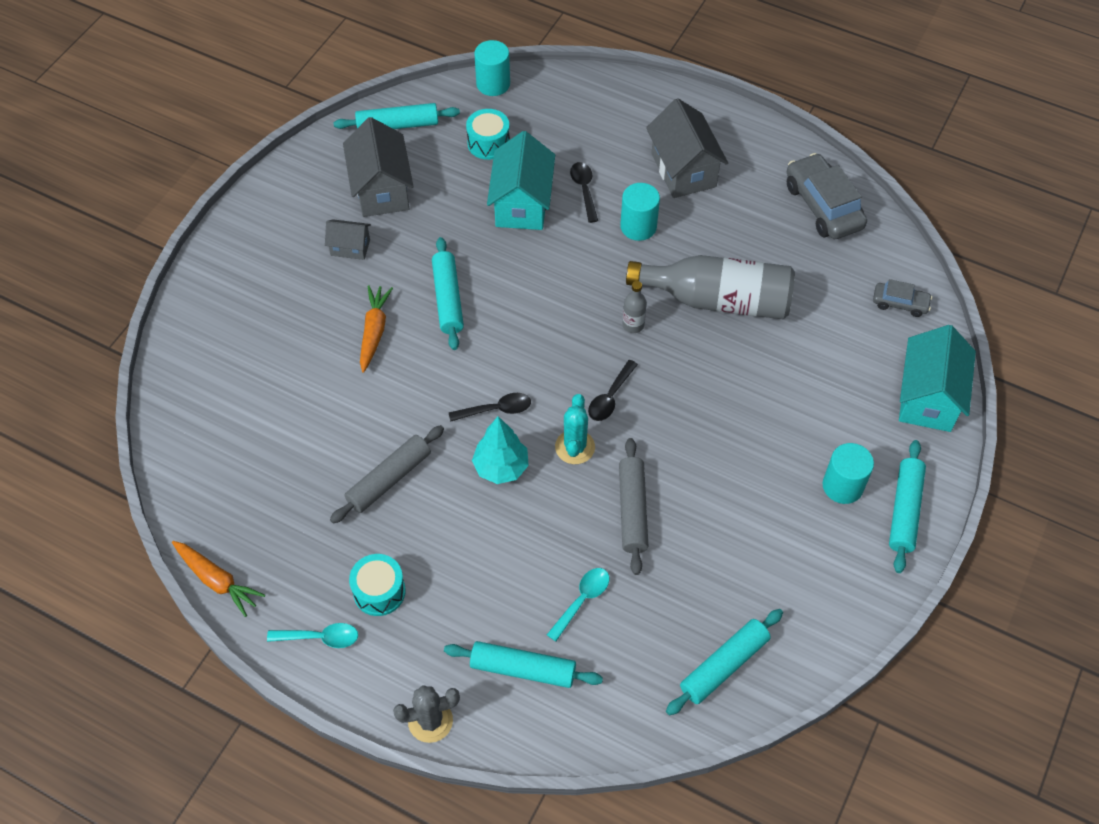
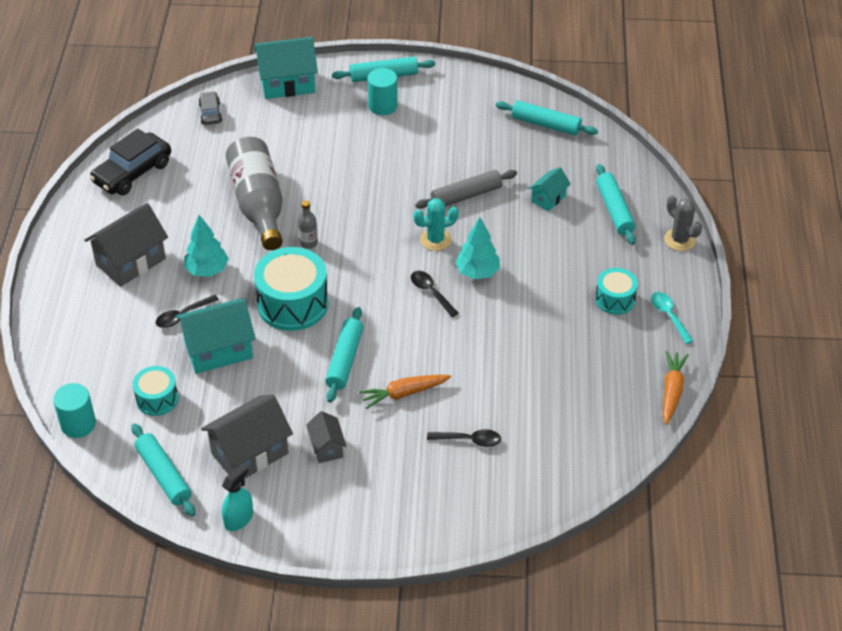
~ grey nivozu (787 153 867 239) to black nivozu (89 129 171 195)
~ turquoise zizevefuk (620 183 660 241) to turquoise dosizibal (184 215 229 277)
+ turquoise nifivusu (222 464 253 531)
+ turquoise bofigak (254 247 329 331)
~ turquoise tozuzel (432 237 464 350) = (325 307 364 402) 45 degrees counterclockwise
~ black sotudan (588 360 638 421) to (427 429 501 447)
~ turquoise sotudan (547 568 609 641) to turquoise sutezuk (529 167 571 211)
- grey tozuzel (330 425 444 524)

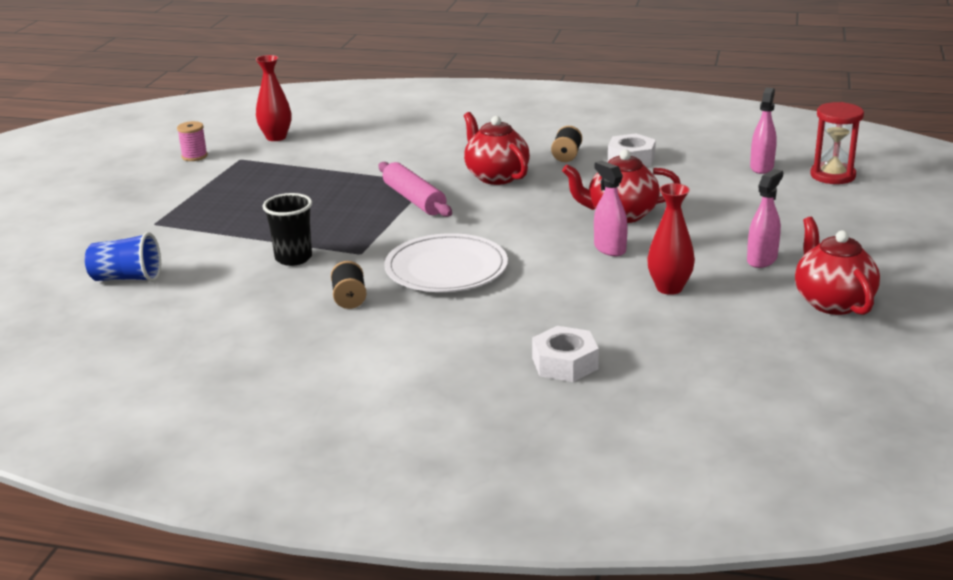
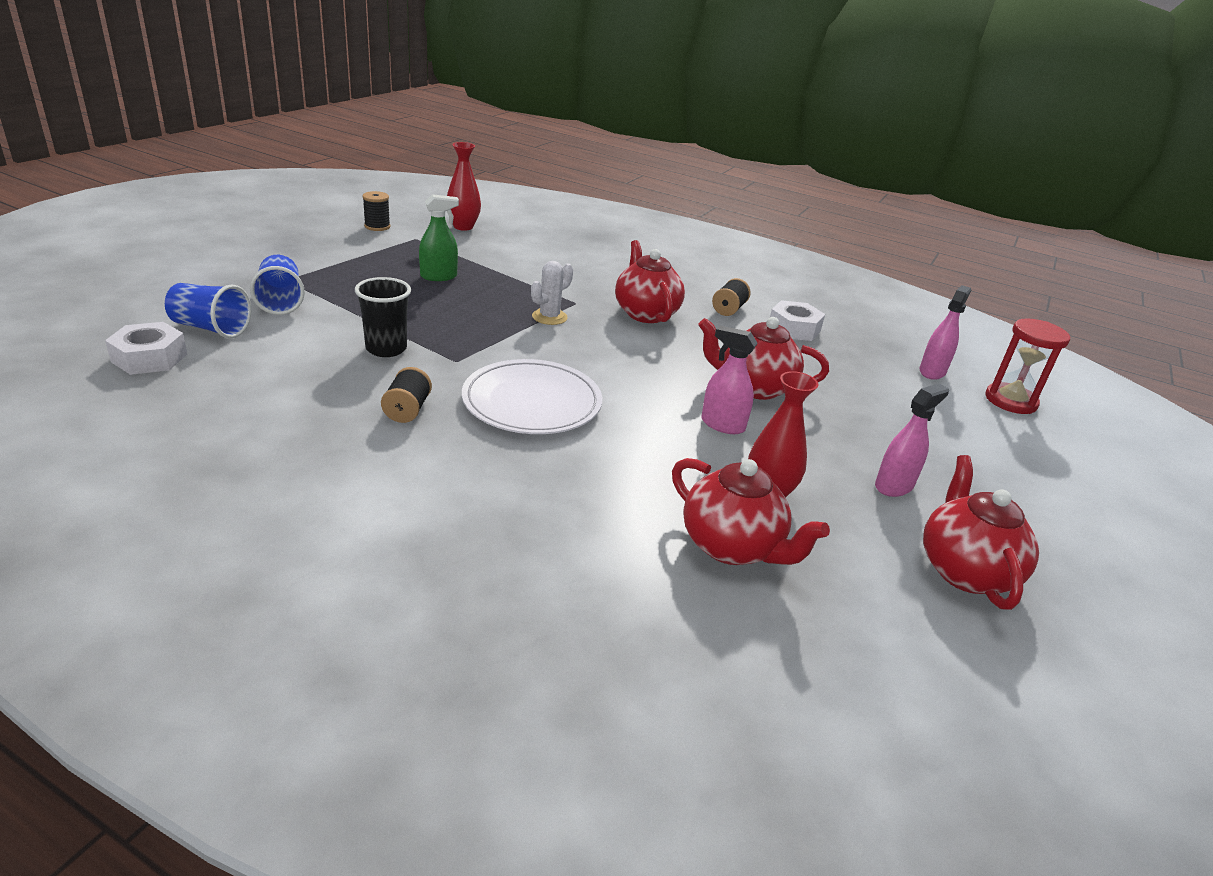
~ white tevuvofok (532 326 599 382) to (105 322 187 375)
+ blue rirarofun (250 255 305 315)
~ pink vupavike (177 121 208 161) to black vupavike (362 191 390 231)
+ green nifivusu (419 194 459 281)
~ pink tozuzel (379 162 452 217) to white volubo (531 261 573 325)
+ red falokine (672 458 830 565)
~ pink nifivusu (594 161 628 256) = (701 326 758 434) 45 degrees counterclockwise

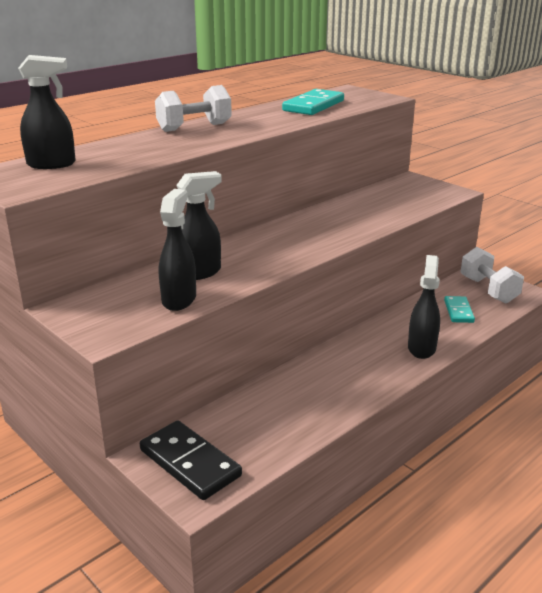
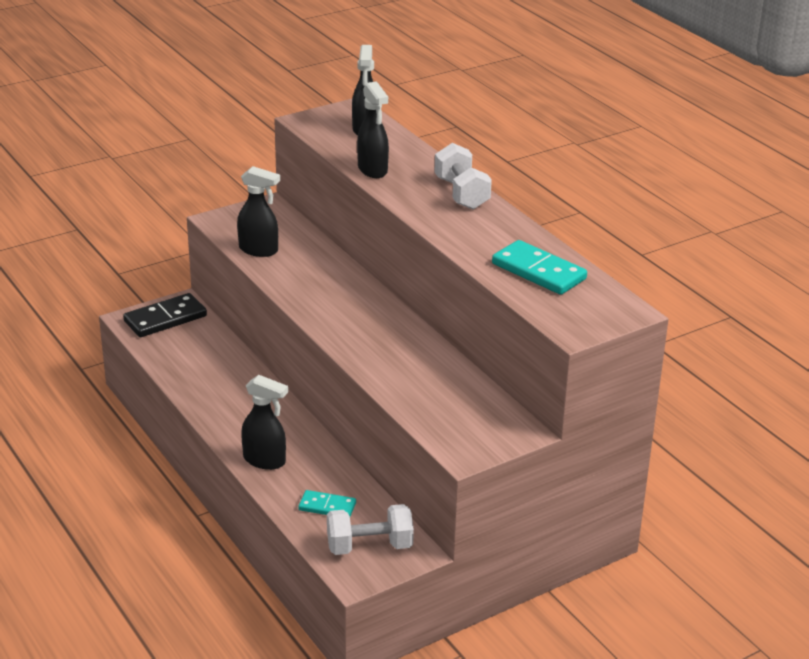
~ black nifivusu (176 171 222 280) to (357 81 389 178)

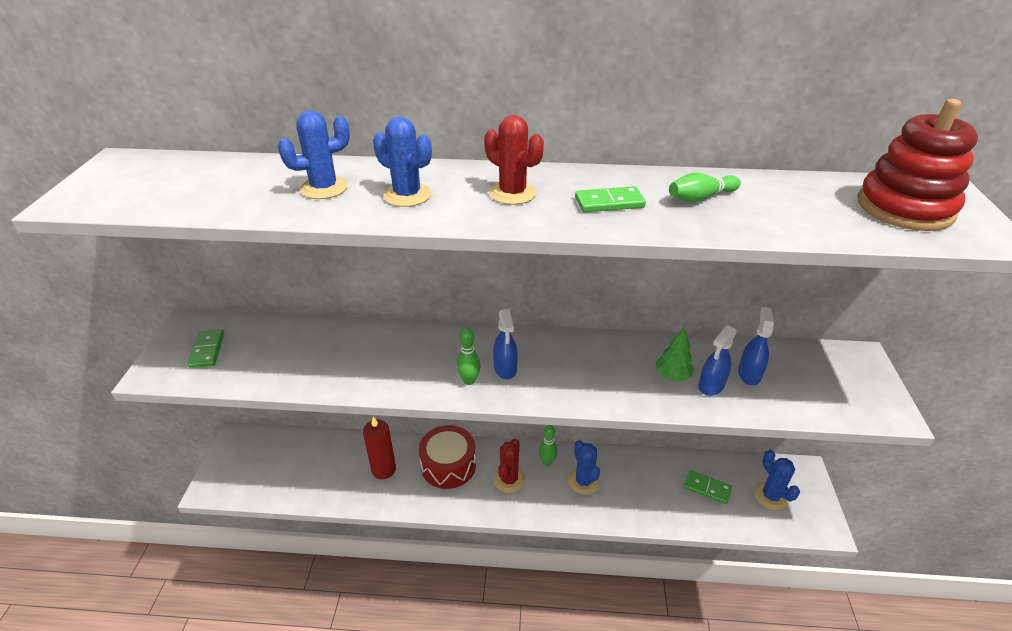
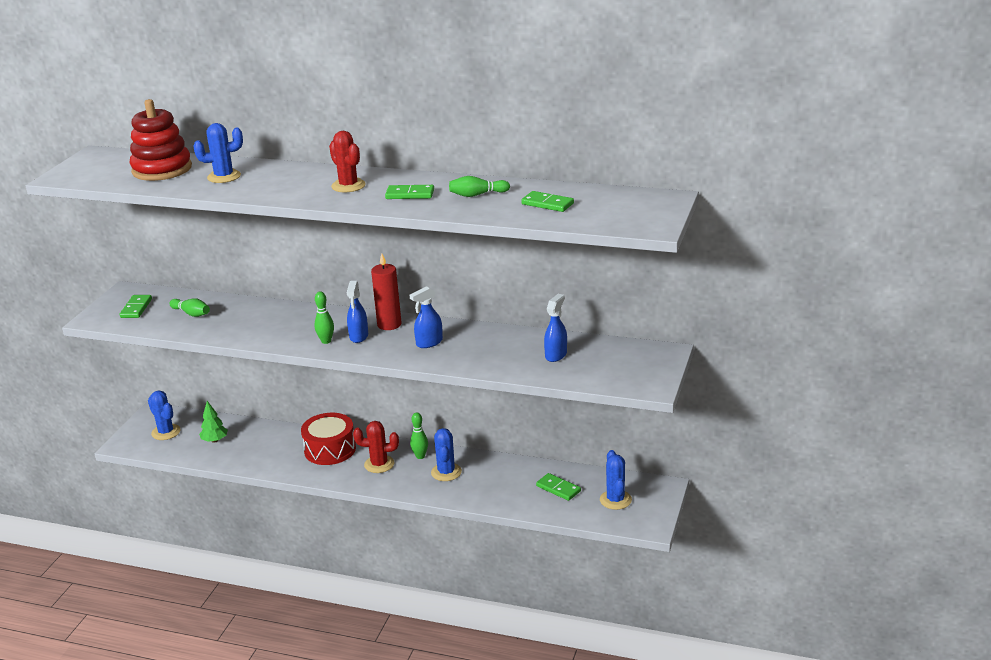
~ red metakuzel (858 99 978 231) to (130 99 192 181)
~ blue volubo (373 116 432 207) to (148 390 181 440)
+ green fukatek (169 298 210 317)
~ green dosizibal (656 328 694 381) to (199 401 228 443)
~ red volubo (493 439 525 493) = (353 421 399 473) 60 degrees clockwise
~ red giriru (363 417 396 479) to (371 253 402 330)
~ blue nifivusu (699 325 737 396) to (410 286 443 348)
+ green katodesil (521 191 574 212)

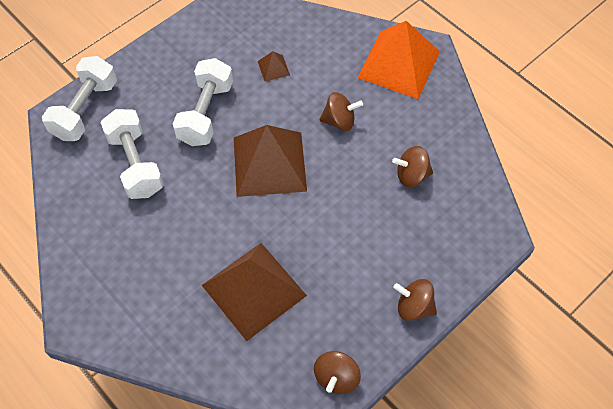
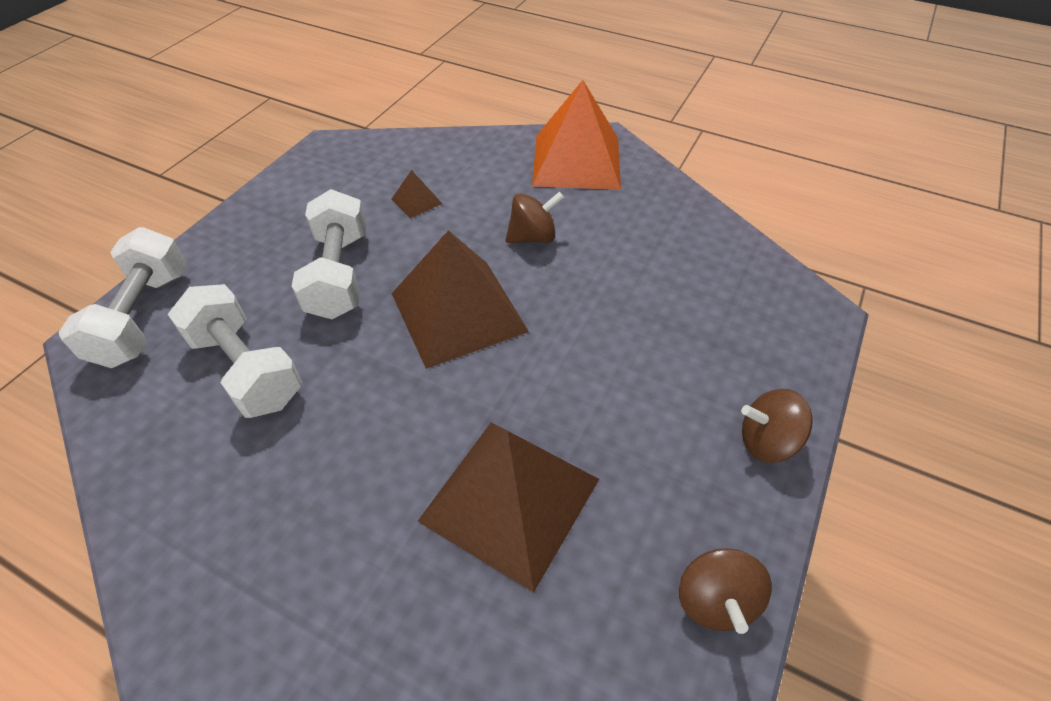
- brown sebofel (392 146 433 187)

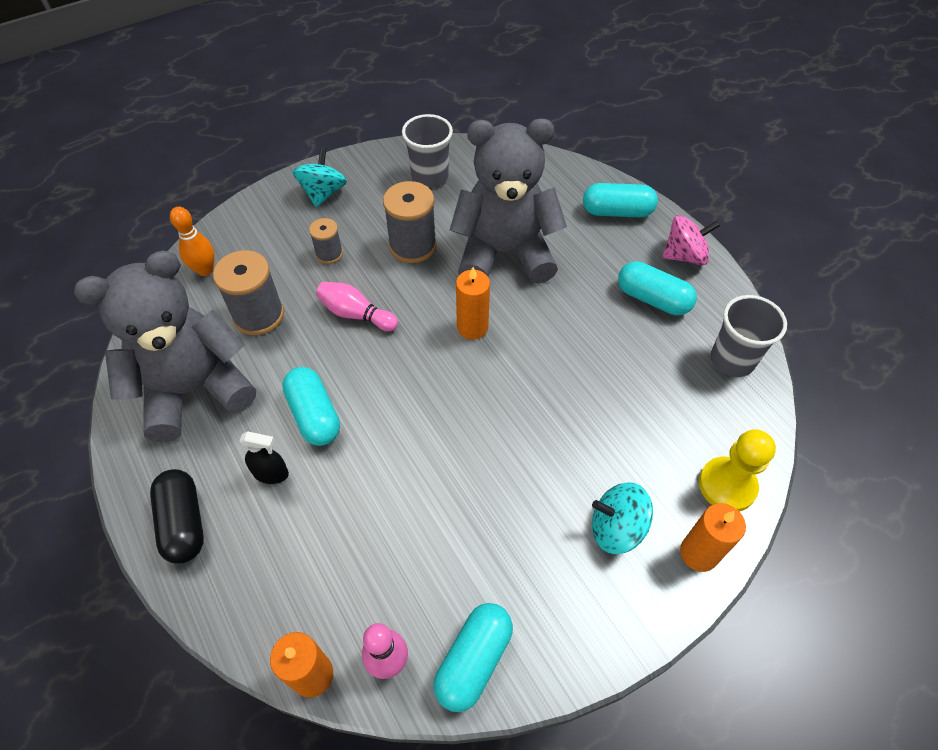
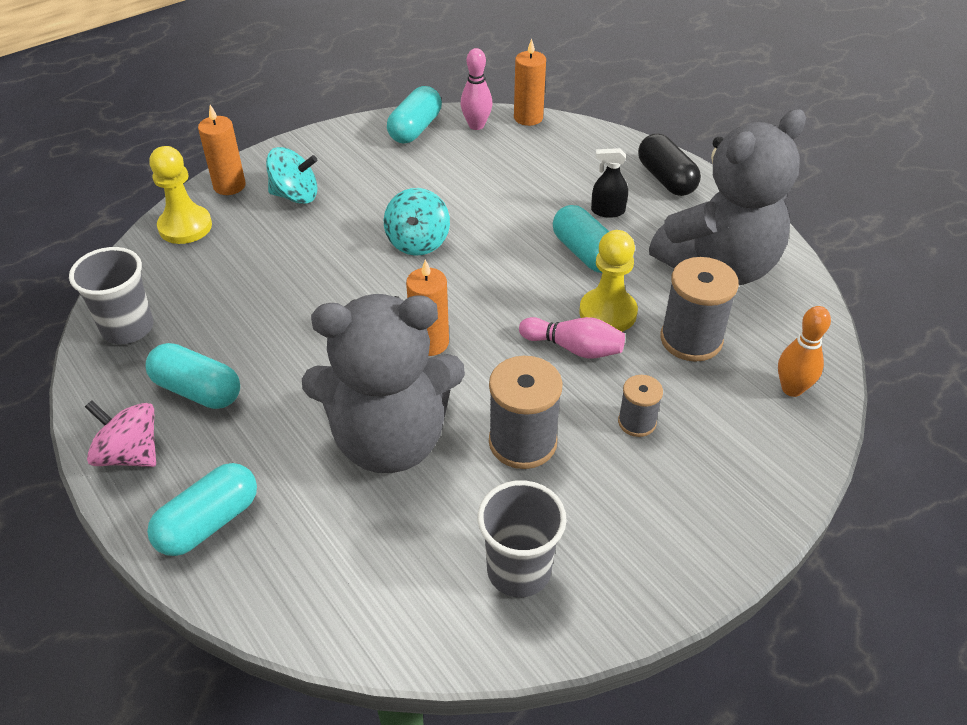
~ pink sebofel (662 215 720 265) = (85 400 156 467) 45 degrees clockwise
~ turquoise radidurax (583 183 658 217) = (147 463 257 556) 45 degrees counterclockwise
~ turquoise sebofel (292 147 347 207) to (384 188 450 256)
+ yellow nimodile (579 230 638 332)

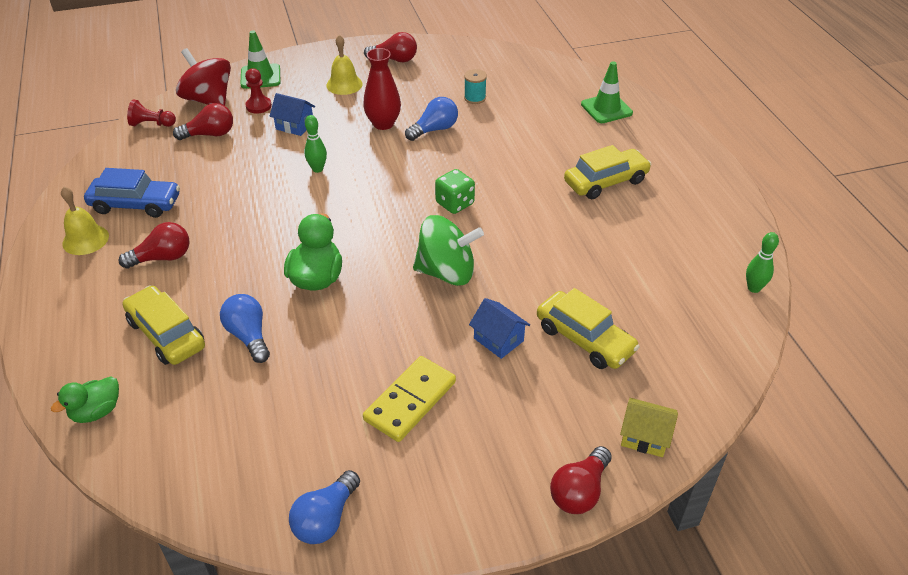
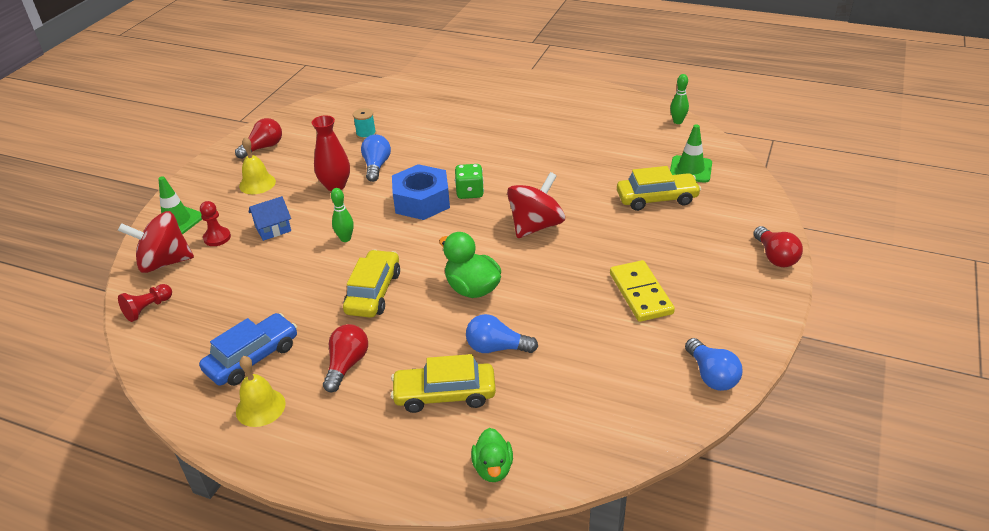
~ yellow nivozu (564 145 652 199) to (343 250 400 318)
+ blue tevuvofok (392 164 450 220)
~ green sebofel (413 215 484 286) to red sebofel (507 172 565 238)
~ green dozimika (581 62 633 123) to (670 124 712 183)
- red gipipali (173 103 233 140)
- blue sutezuk (469 298 530 359)
- yellow sutezuk (620 398 678 457)

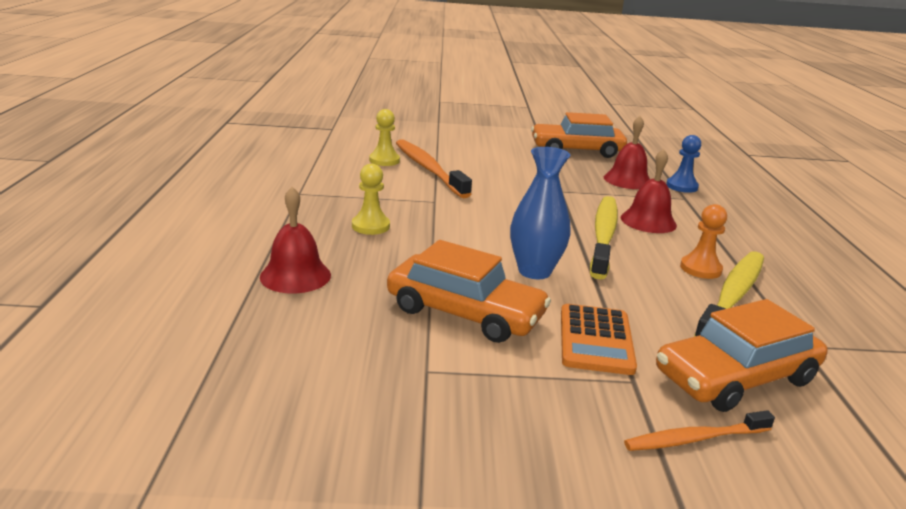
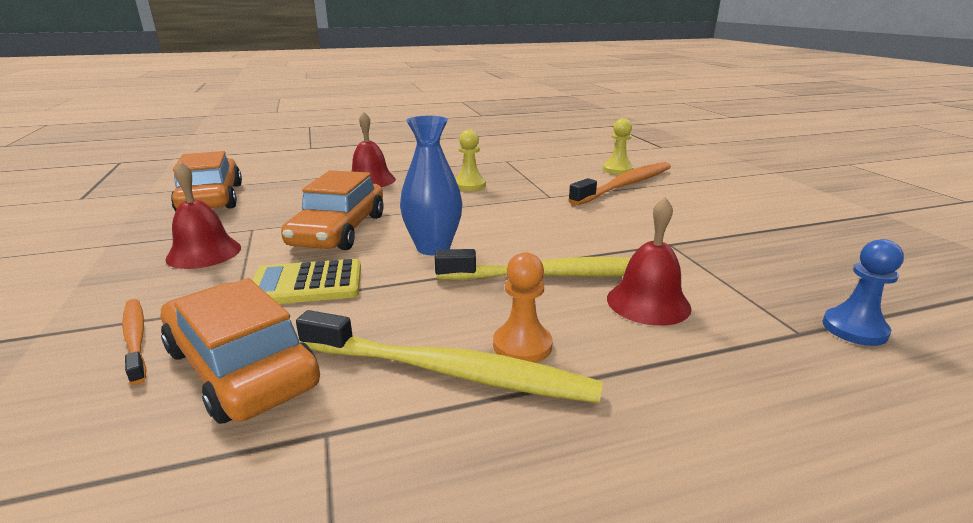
~ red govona (604 116 650 189) to (165 162 241 269)
~ orange nivozu (531 112 627 158) to (171 151 242 212)
~ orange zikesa (561 304 637 375) to yellow zikesa (252 259 361 304)

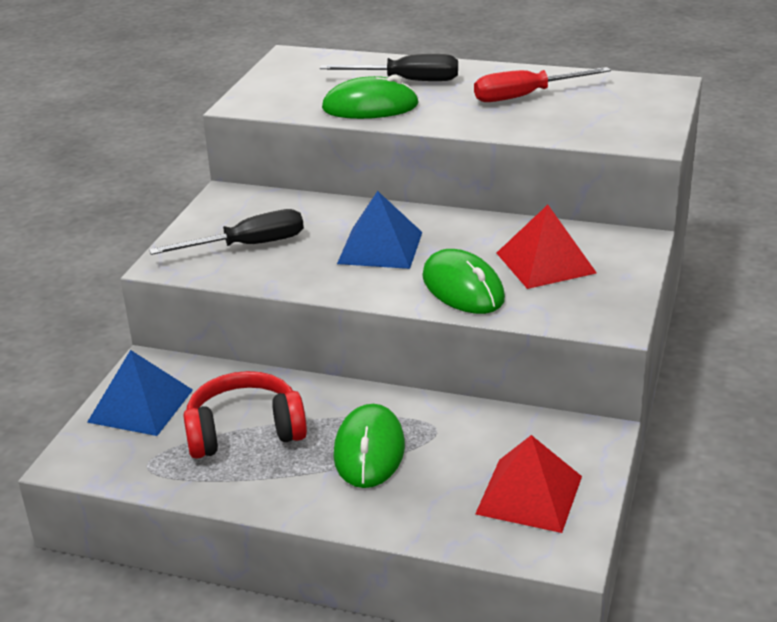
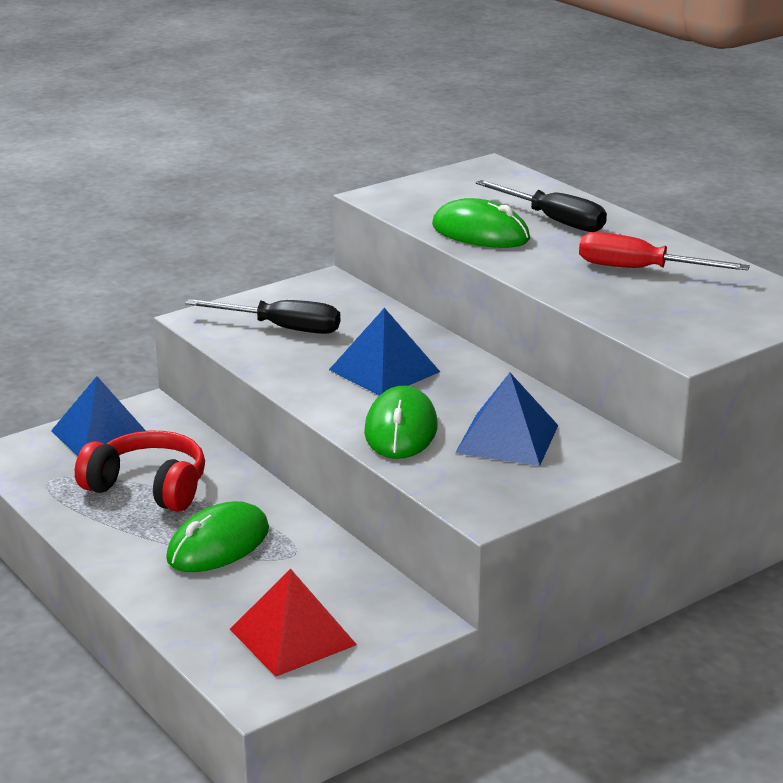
~ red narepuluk (497 205 597 289) to blue narepuluk (455 373 558 466)

